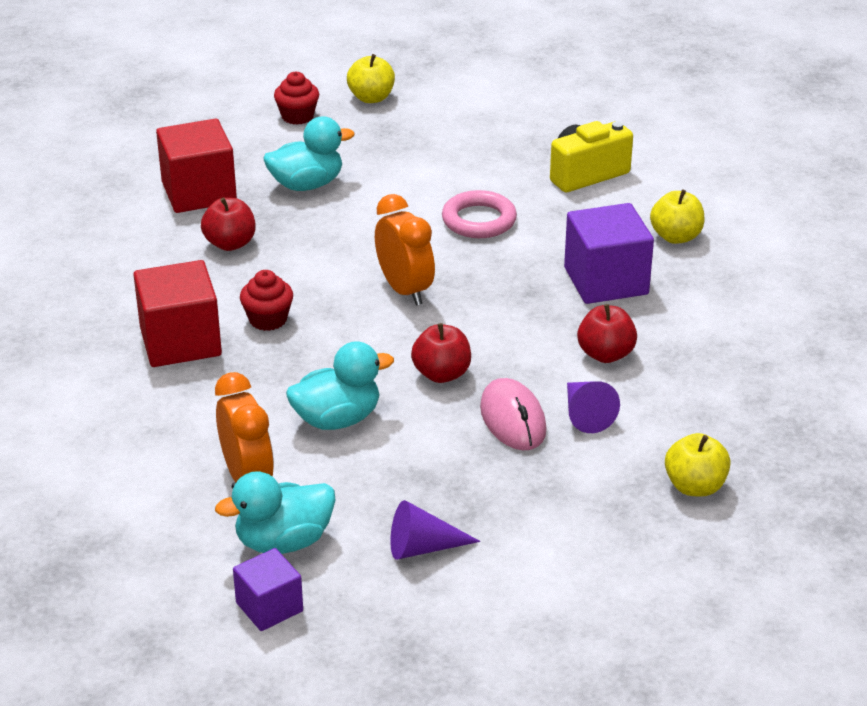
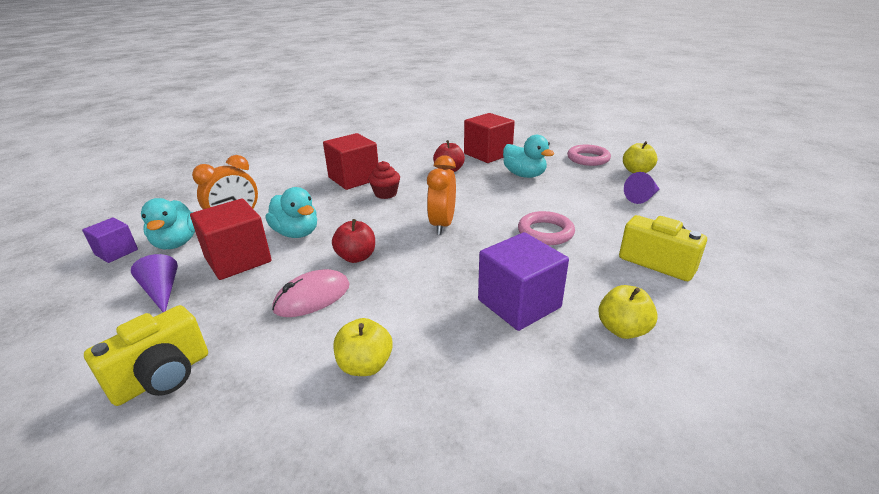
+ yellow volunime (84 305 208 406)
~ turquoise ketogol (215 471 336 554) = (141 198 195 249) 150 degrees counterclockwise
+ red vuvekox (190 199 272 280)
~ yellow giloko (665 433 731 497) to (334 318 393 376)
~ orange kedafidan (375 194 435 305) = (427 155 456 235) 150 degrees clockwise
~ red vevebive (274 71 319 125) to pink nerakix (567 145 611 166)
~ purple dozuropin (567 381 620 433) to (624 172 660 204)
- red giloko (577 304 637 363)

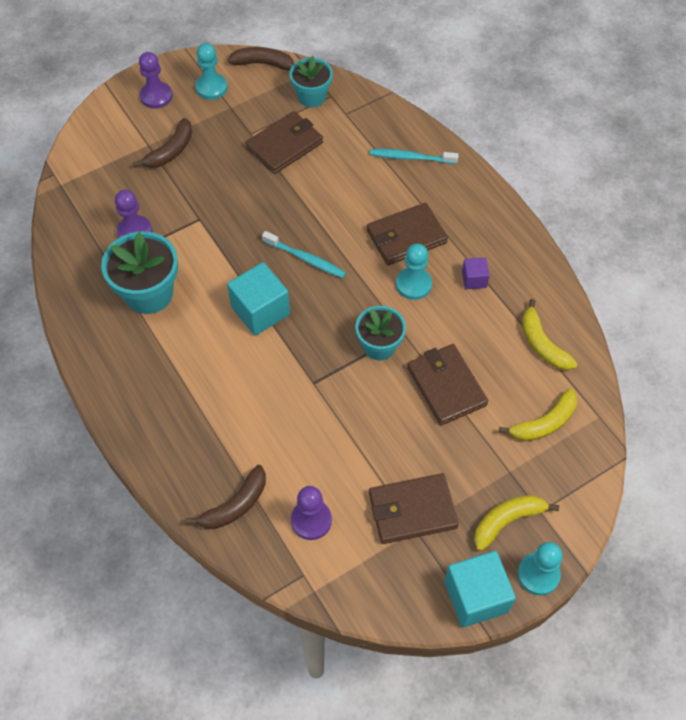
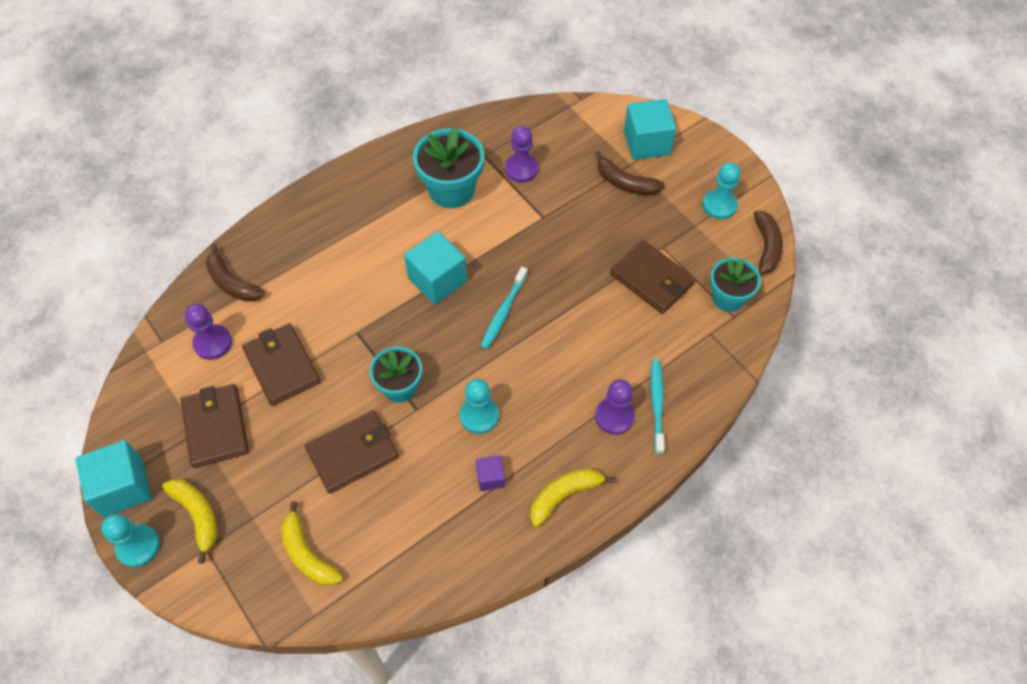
~ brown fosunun (367 203 448 265) to (242 323 321 406)
~ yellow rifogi (522 299 577 370) to (530 468 615 527)
~ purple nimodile (139 52 172 109) to (595 379 635 435)
+ turquoise vuvekox (624 99 676 160)

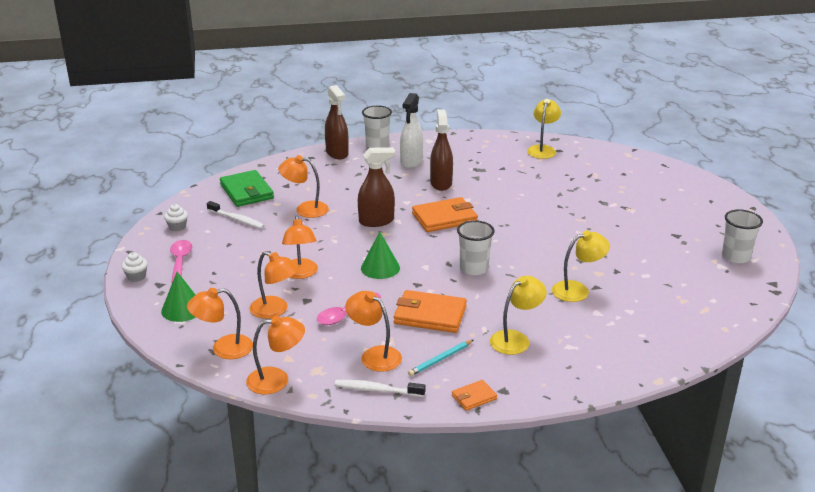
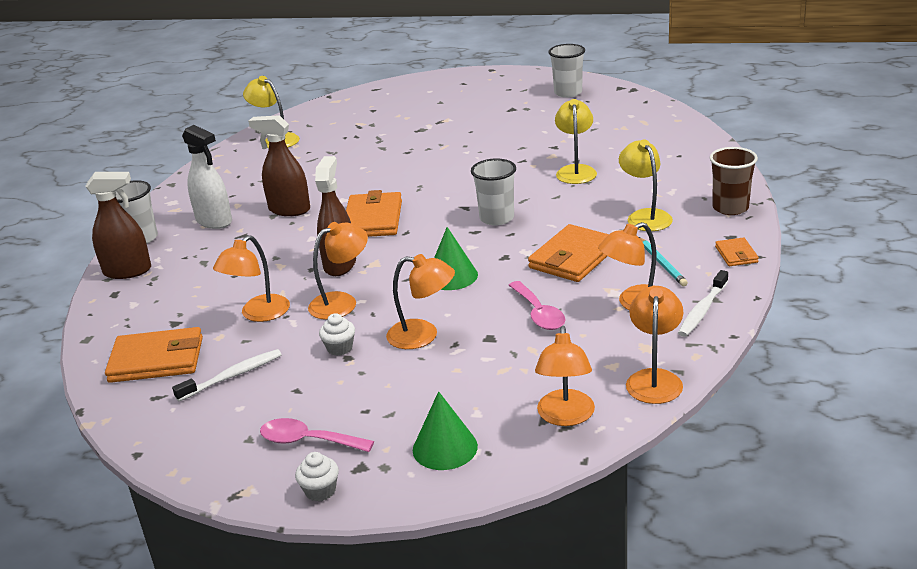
~ green fosunun (220 170 274 207) to orange fosunun (105 327 203 383)
~ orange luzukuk (250 251 299 319) to (308 222 368 320)
~ white vevebive (164 204 188 231) to (319 313 355 356)
+ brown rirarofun (710 147 758 215)

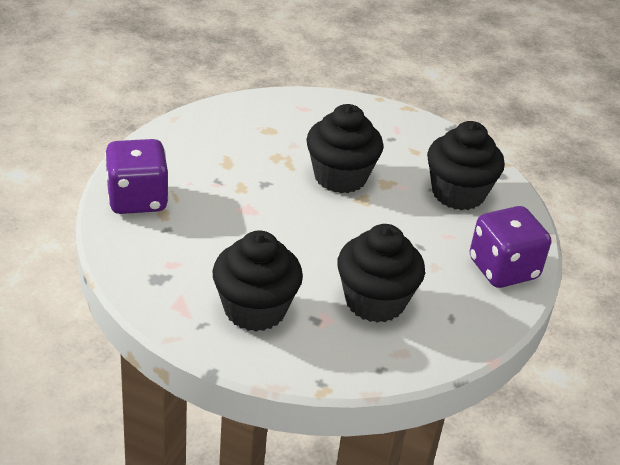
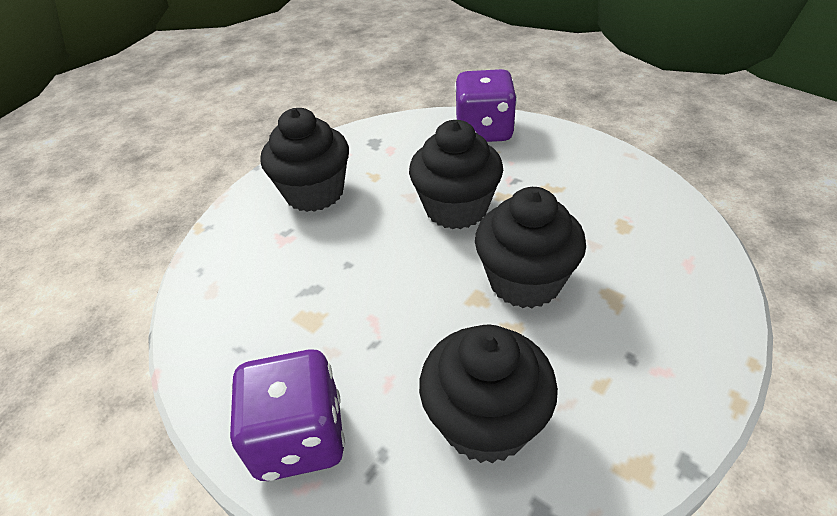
~ black vevebive (337 224 425 323) to (409 120 503 229)

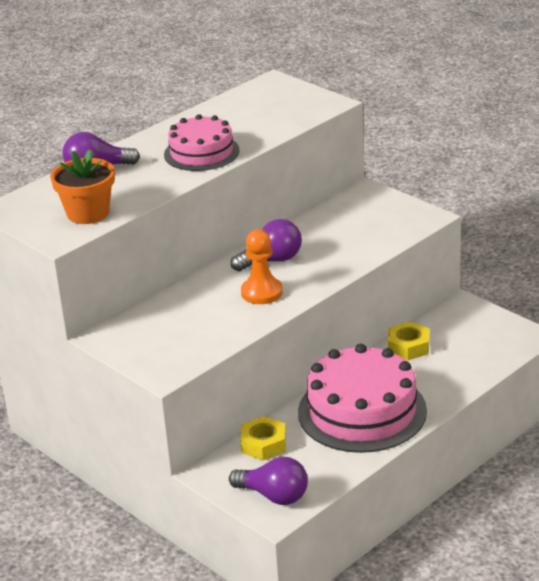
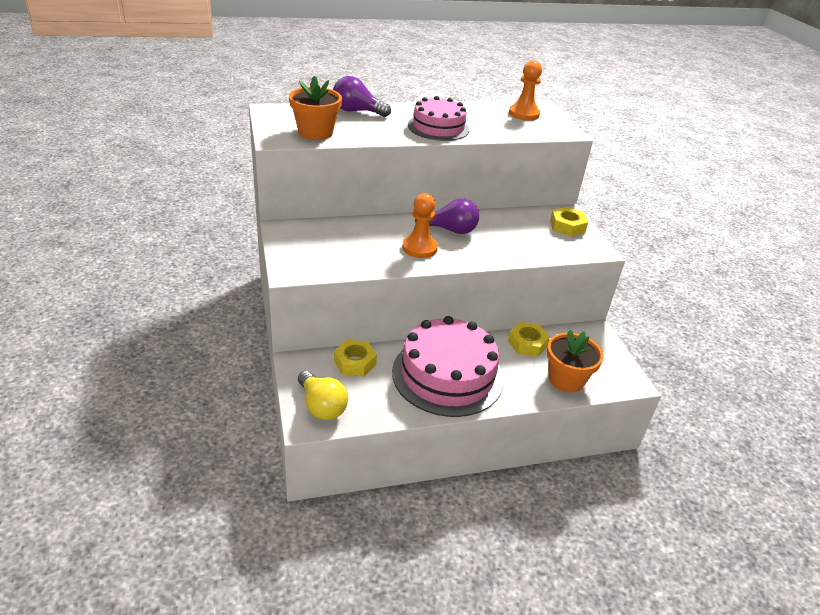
~ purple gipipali (229 457 308 505) to yellow gipipali (298 371 348 420)
+ orange nimodile (509 61 542 121)
+ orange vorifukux (547 329 604 392)
+ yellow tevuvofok (550 207 588 237)

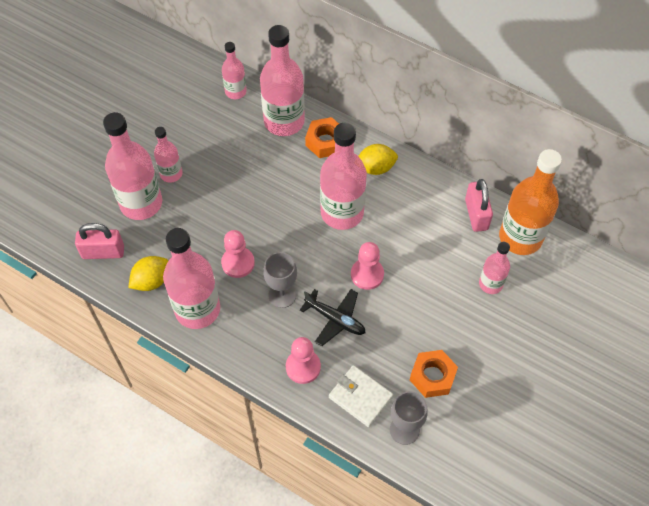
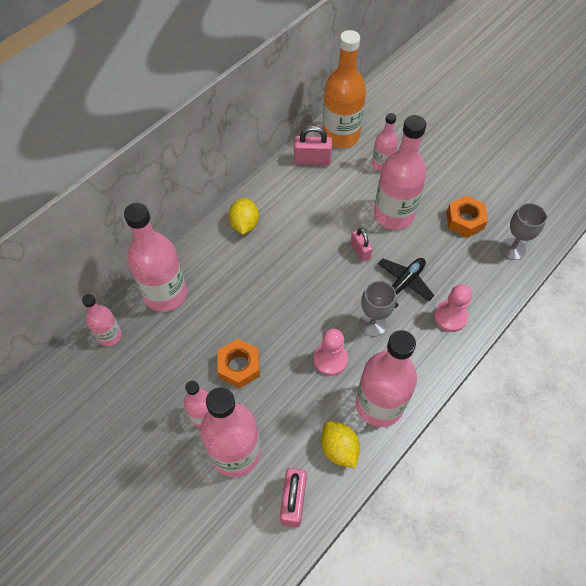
~ orange tevuvofok (305 117 339 158) to (218 339 260 388)
~ pink nimodile (351 242 384 290) to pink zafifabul (351 228 373 262)
~ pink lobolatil (320 123 367 230) to (374 115 426 230)
- white fosunun (329 365 394 427)

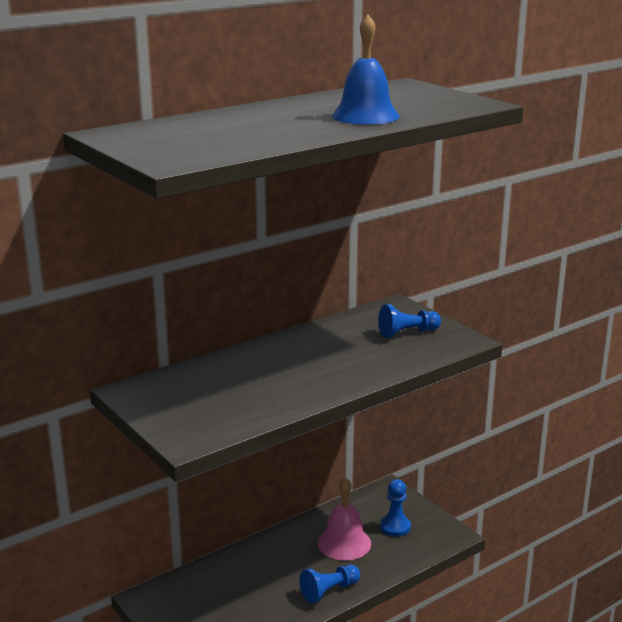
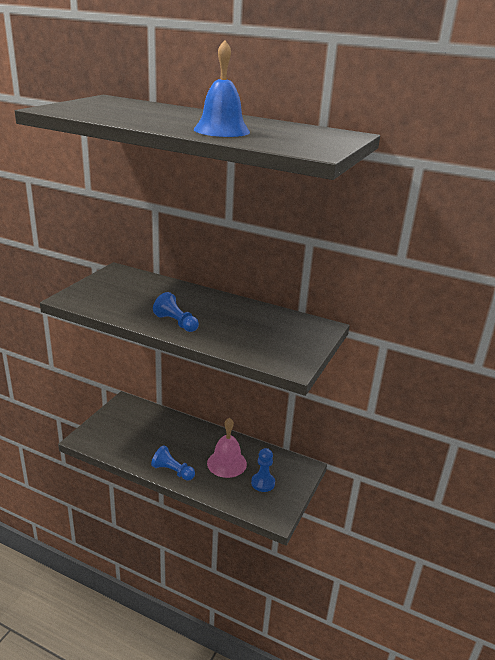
~ blue nimodile (378 304 441 338) to (153 292 199 332)

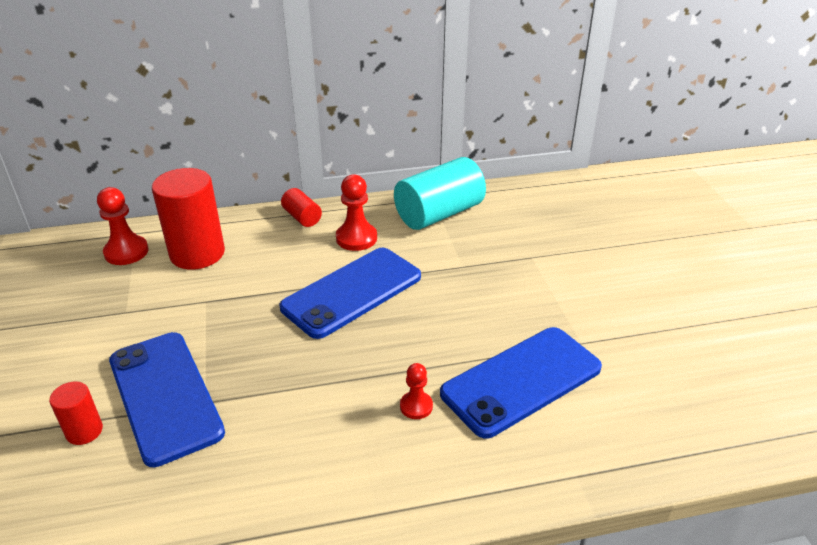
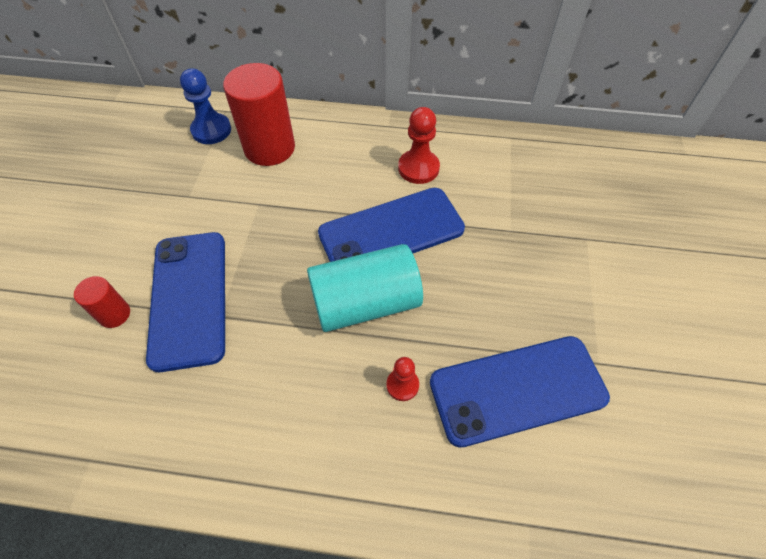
~ red nimodile (97 187 149 265) to blue nimodile (180 68 231 144)
~ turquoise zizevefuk (394 157 486 230) to (307 244 423 332)
- red zizevefuk (281 188 322 227)

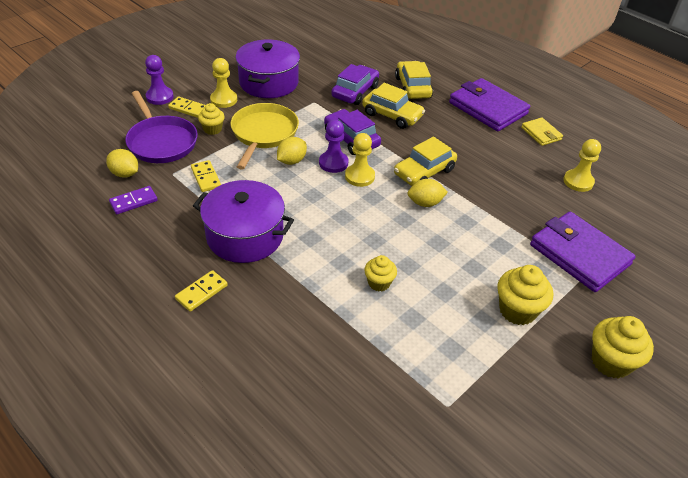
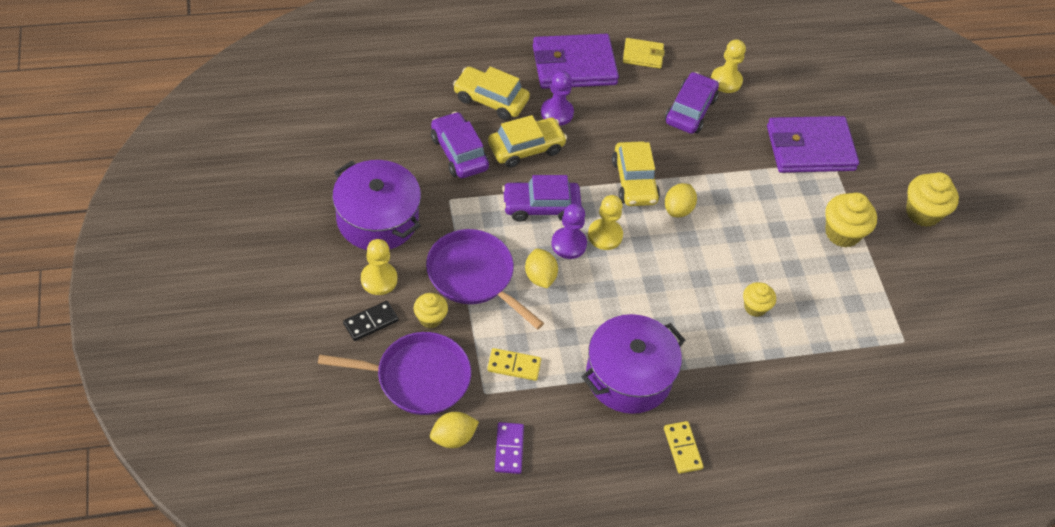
~ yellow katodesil (168 97 205 118) to black katodesil (343 301 399 341)
~ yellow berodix (230 103 299 170) to purple berodix (426 229 544 330)
~ purple nimodile (145 55 174 105) to (541 71 574 126)
+ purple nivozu (665 72 719 134)

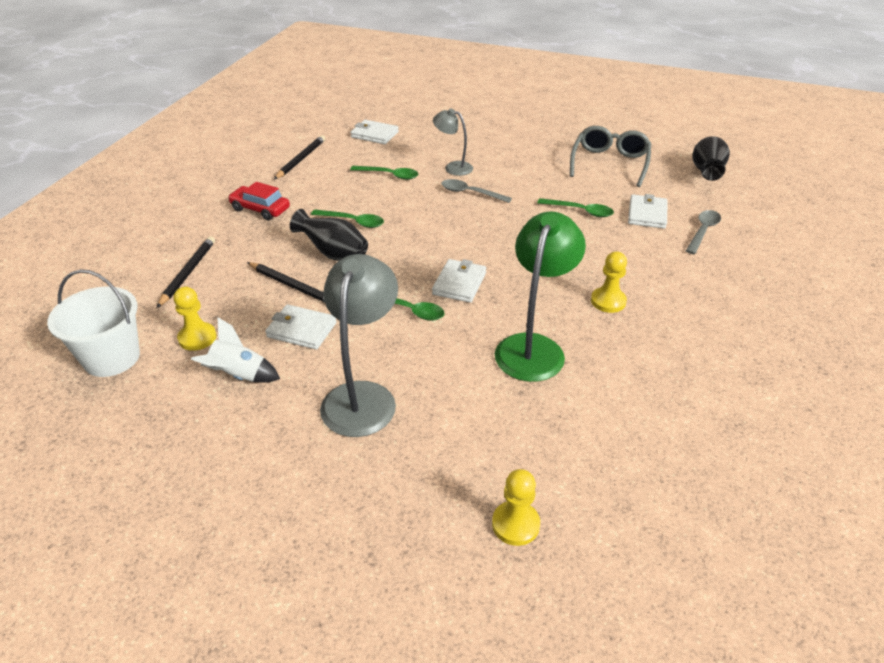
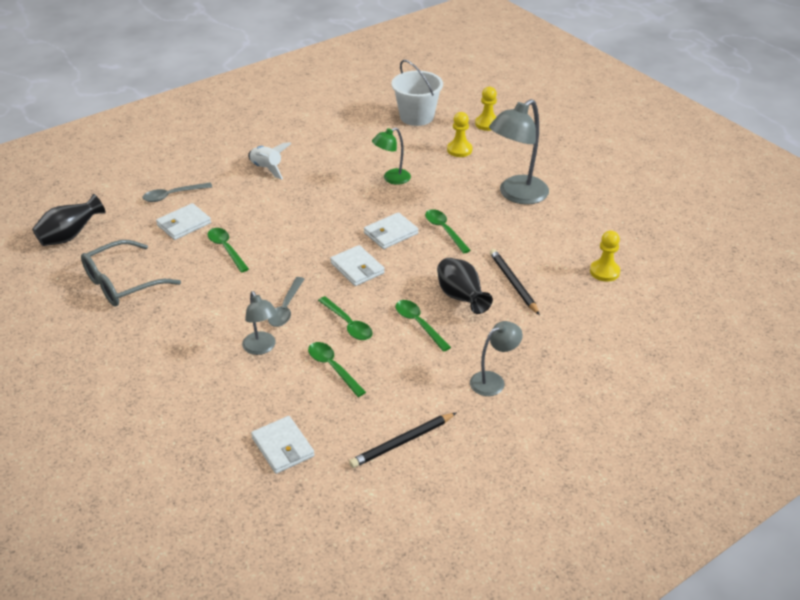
~ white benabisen (191 317 280 383) to (248 142 291 180)
~ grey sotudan (441 179 512 203) = (268 277 304 327) 45 degrees clockwise
+ green sotudan (318 296 373 340)
~ white fosunun (265 304 337 350) to (330 245 385 286)
~ green luzukuk (495 211 586 382) = (372 127 411 185) x0.56
~ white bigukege (47 269 140 377) to (392 60 443 126)
~ yellow nimodile (591 251 627 313) to (447 112 472 157)
~ red nivozu (228 182 290 220) to grey luzukuk (470 321 523 396)
- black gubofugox (157 236 215 308)

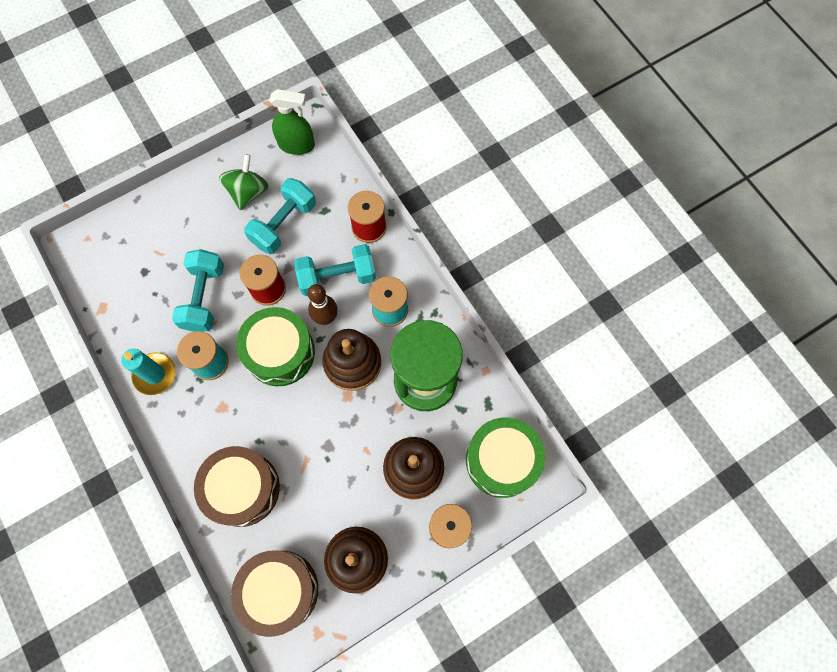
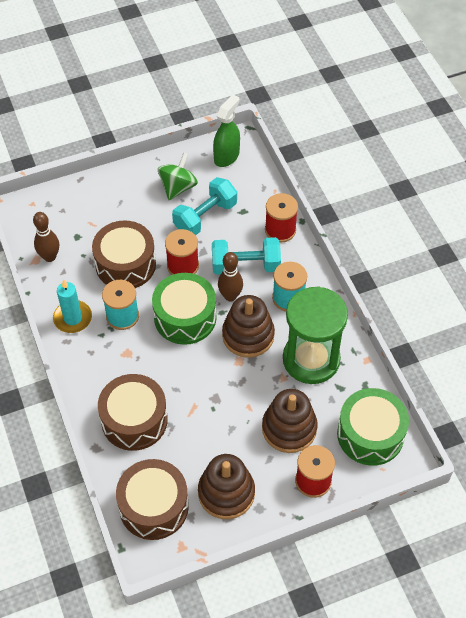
+ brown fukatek (33 212 59 262)
~ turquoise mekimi (172 249 224 332) to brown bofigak (92 220 156 288)
~ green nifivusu (269 89 315 155) = (213 94 240 167) 75 degrees counterclockwise

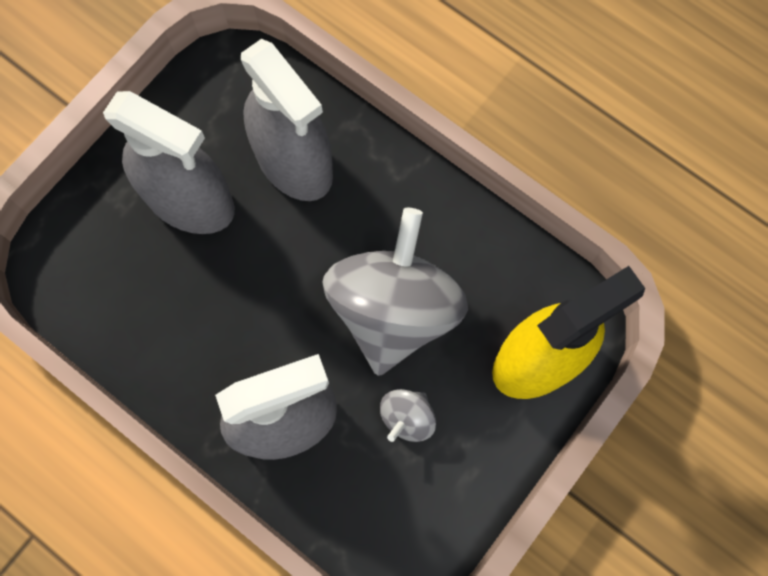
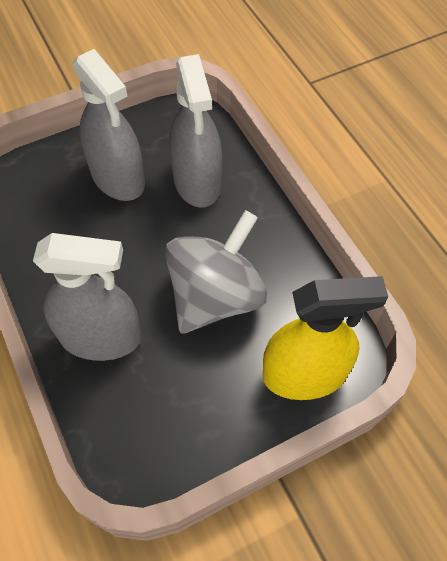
- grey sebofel (380 389 436 442)

